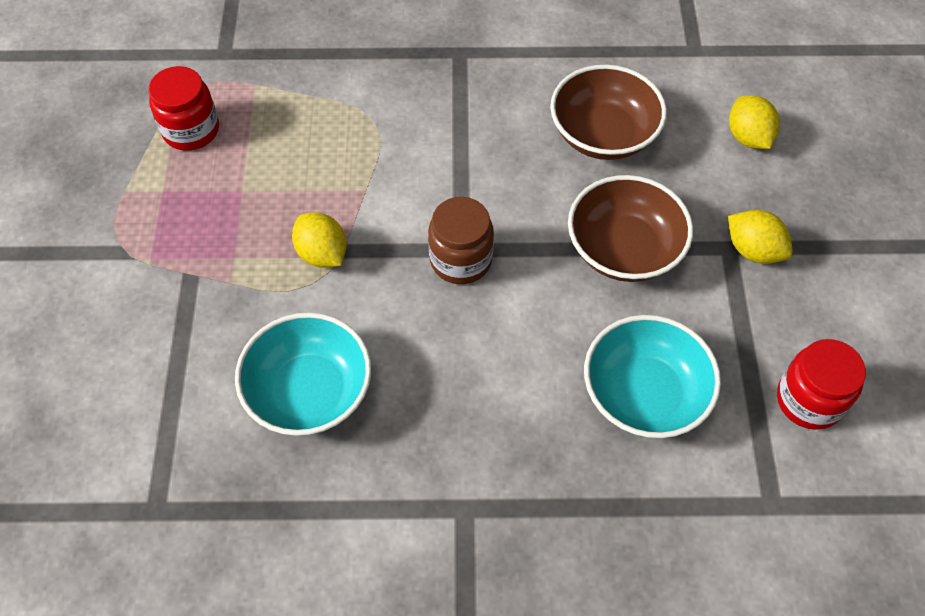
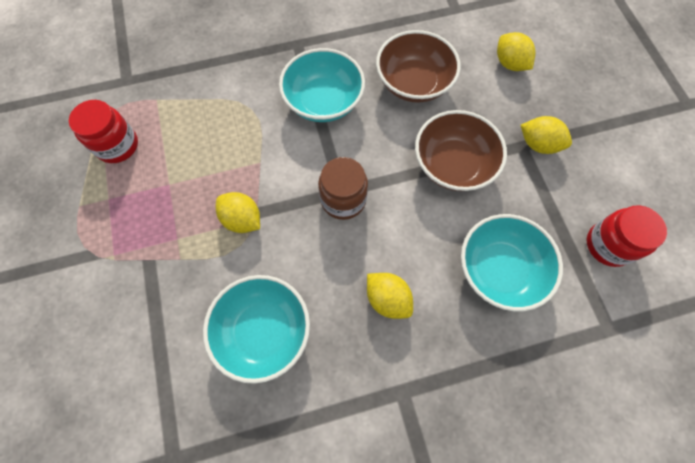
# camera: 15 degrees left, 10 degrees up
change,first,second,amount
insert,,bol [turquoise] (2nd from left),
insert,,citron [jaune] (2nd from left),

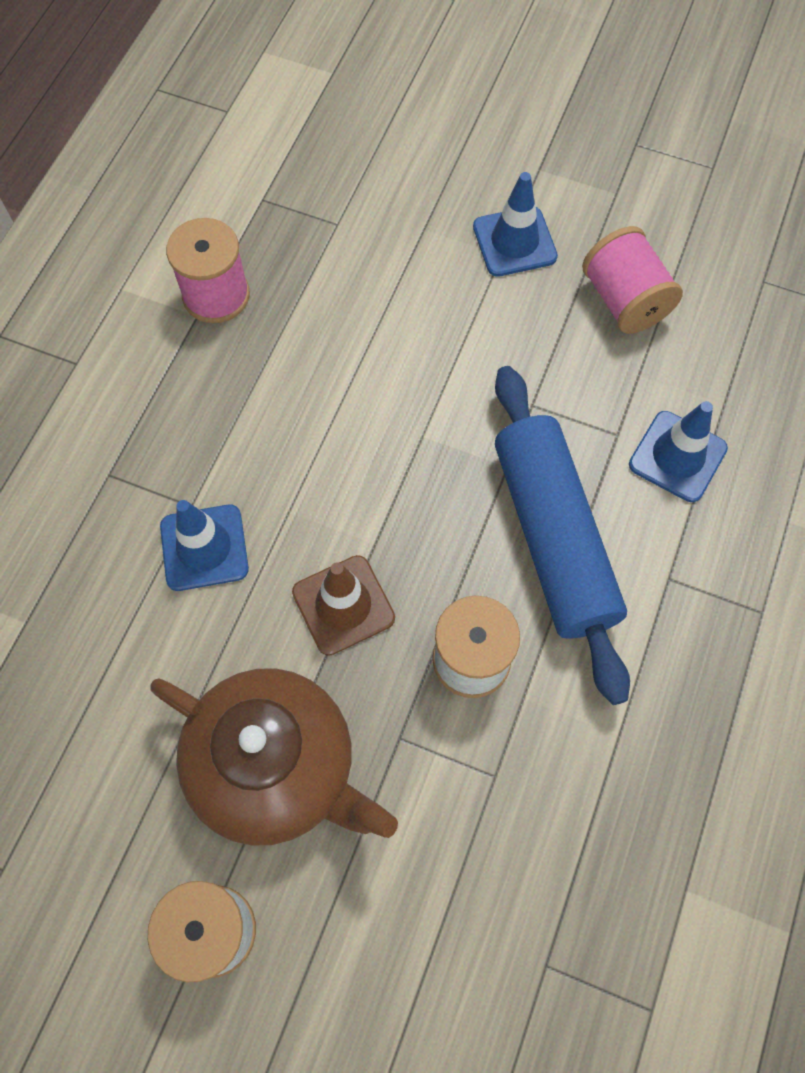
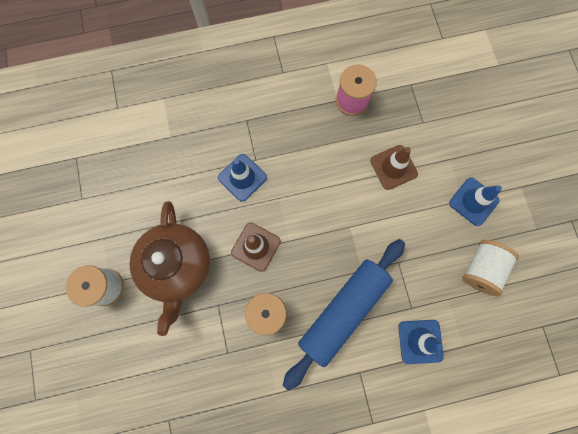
# camera: 55 degrees right, 10 degrees up
change,first,second,amount
recolor,bobine [rose] (2nd from left),bobine [blanc] (3rd from left),
insert,,cône de chantier [marron] (2nd from left),

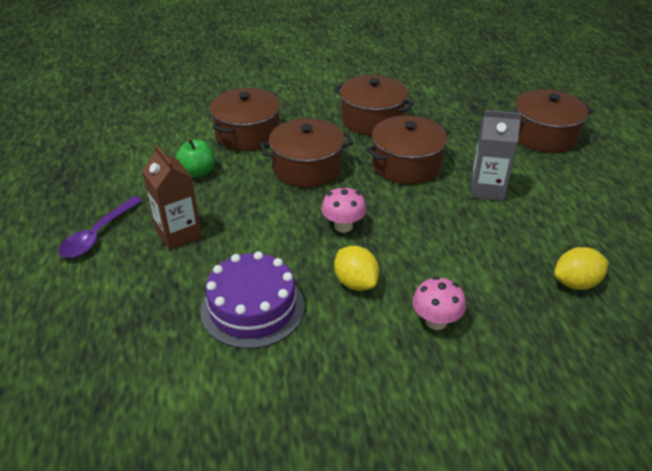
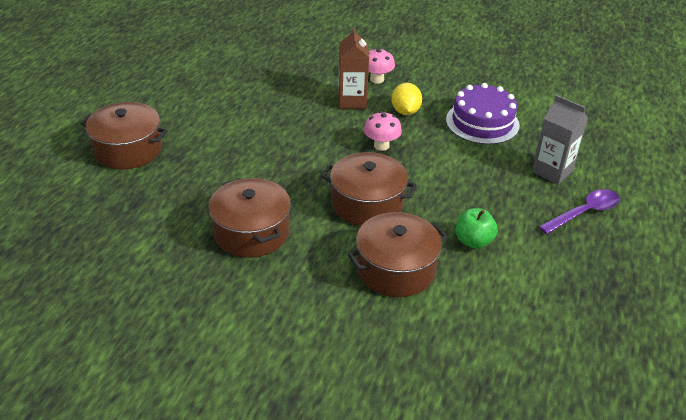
# camera: 150 degrees left, 0 degrees up
change,first,second,amount
move,brique de lait [gris],,
delete,marmite [marron] (4th from left),,
move,brique de lait [marron],,
delete,citron [jaune] (2nd from left),,

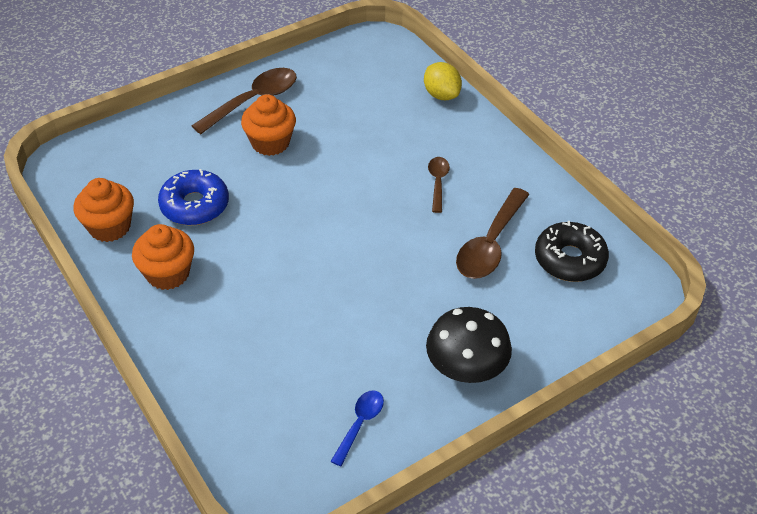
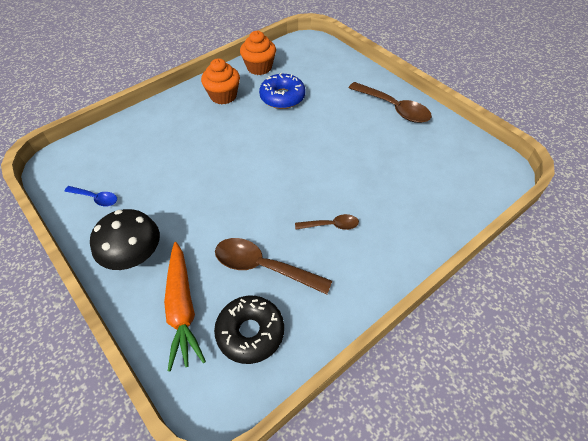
# camera: 85 degrees right, 5 degrees up
change,first,second,amount
delete,citron [jaune],,
delete,muffin [orange] (3rd from left),,
insert,,carotte [orange],

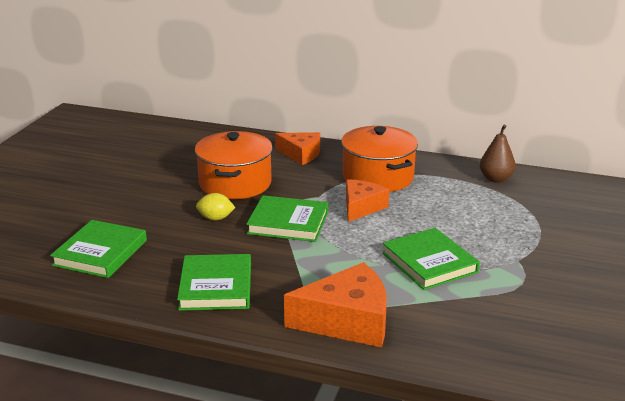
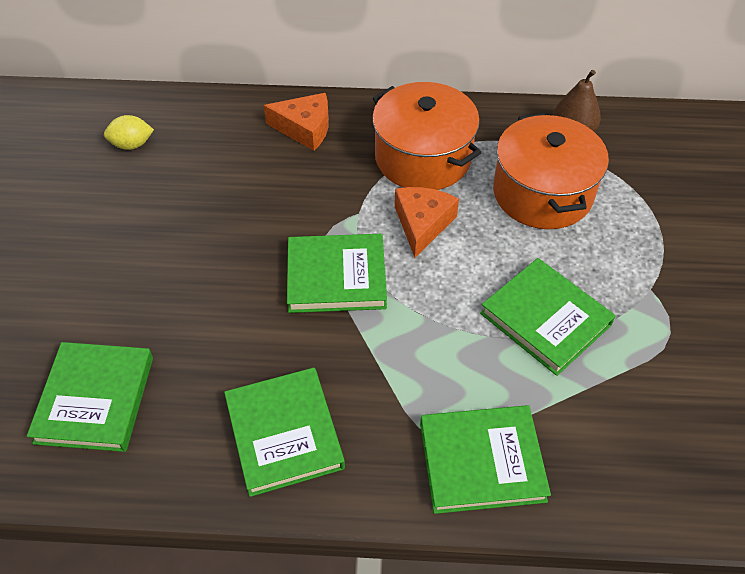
# camera: 15 degrees left, 25 degrees up
change,first,second,amount
move,marmite [orange] (1st from left in the first image),marmite [orange] (2nd from left),
move,citron [jaune],,
replace,fromage [orange] (2nd from left),livre [vert] (4th from left),

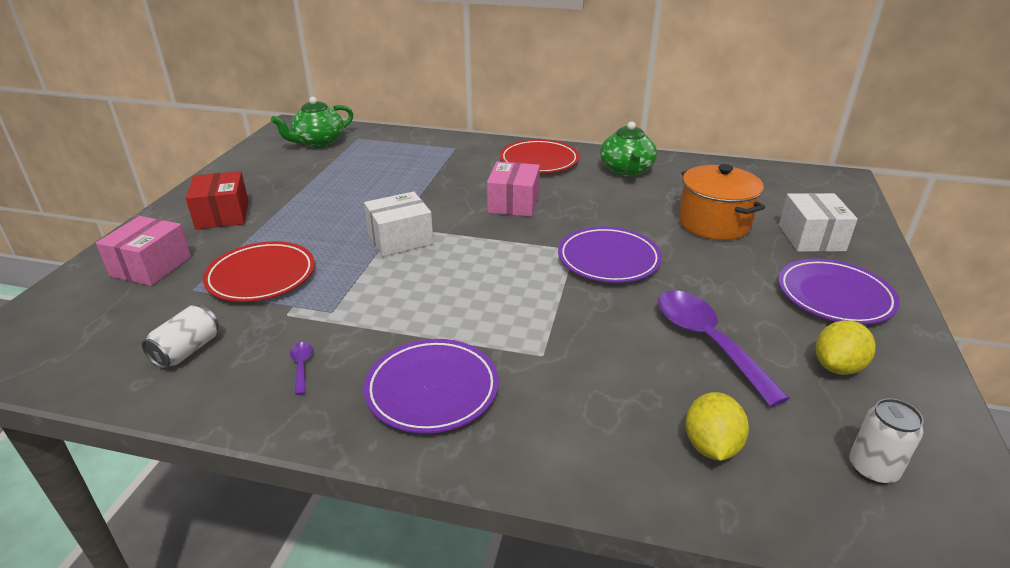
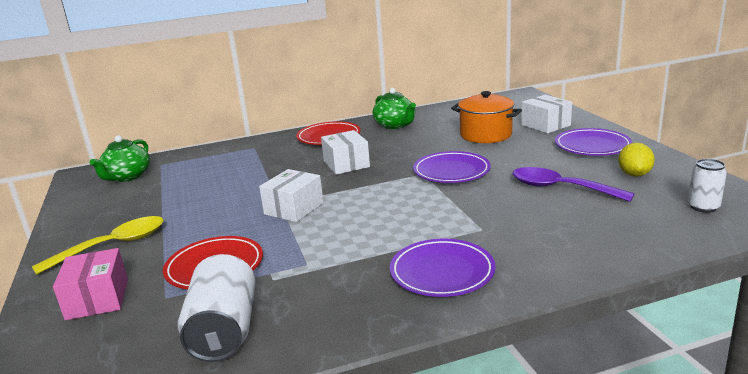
# camera: 30 degrees left, 10 degrees down
change,first,second,amount
recolor,boîte [rose] (2nd from left),boîte [blanc] (2nd from left),
replace,boîte [rouge],cuillère [jaune],
resize,canette [blanc] (1st from left),,x1.76
delete,cuillère [violet] (1st from left),,
delete,citron [jaune] (1st from left),,

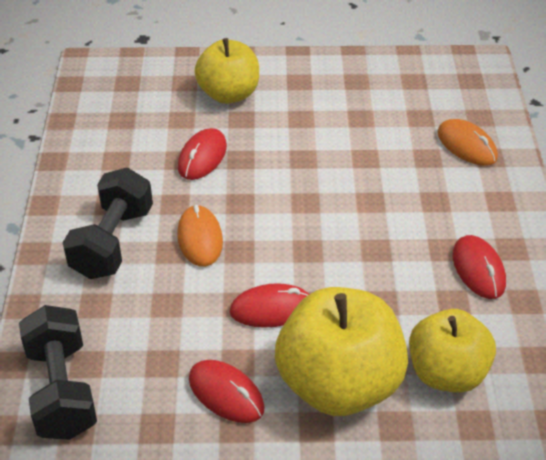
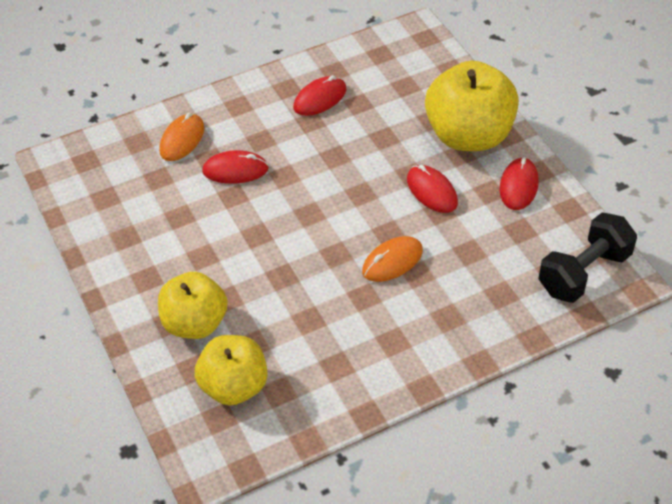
# camera: 115 degrees left, 5 degrees up
change,first,second,amount
move,souris [rouge] (1st from left),,
delete,haltère [noir] (2nd from left),,
move,pomme [jaune] (3rd from left in the first image),pomme [jaune] (2nd from left),

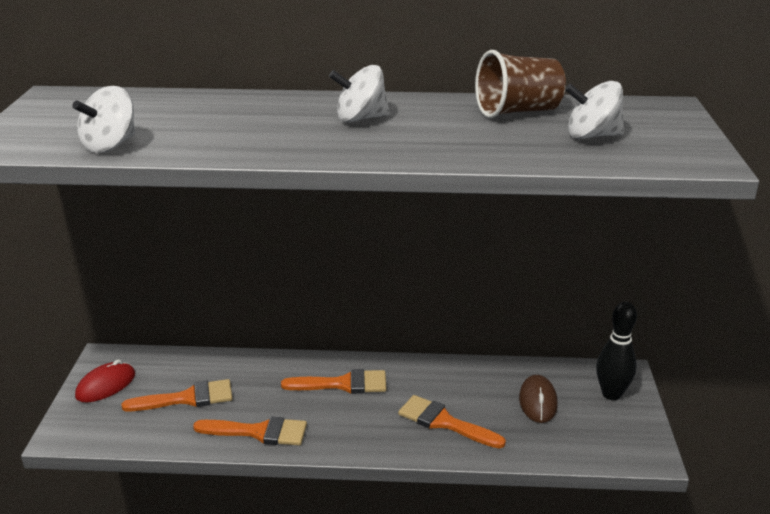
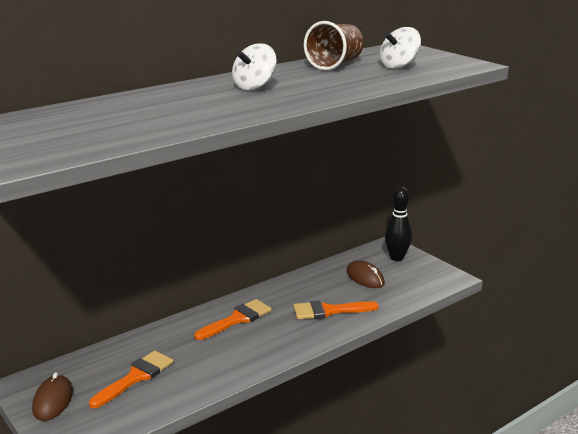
# camera: 40 degrees left, 5 degrees down
change,first,second,amount
delete,toupie [blanc] (1st from left),,
recolor,souris [rouge],souris [marron] (1st from left),
delete,pinceau [orange] (2nd from left),,

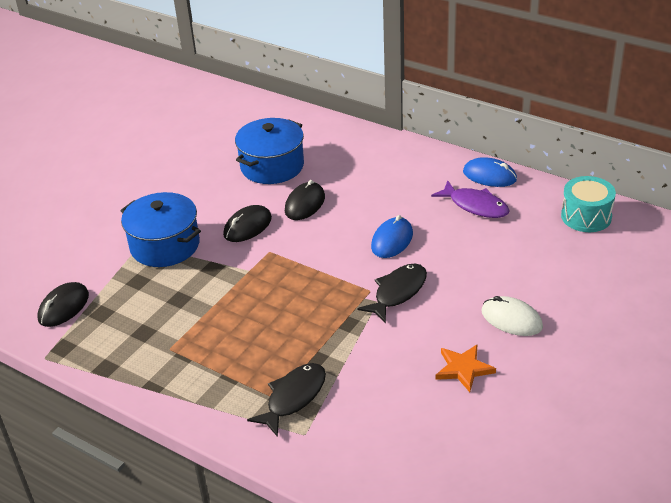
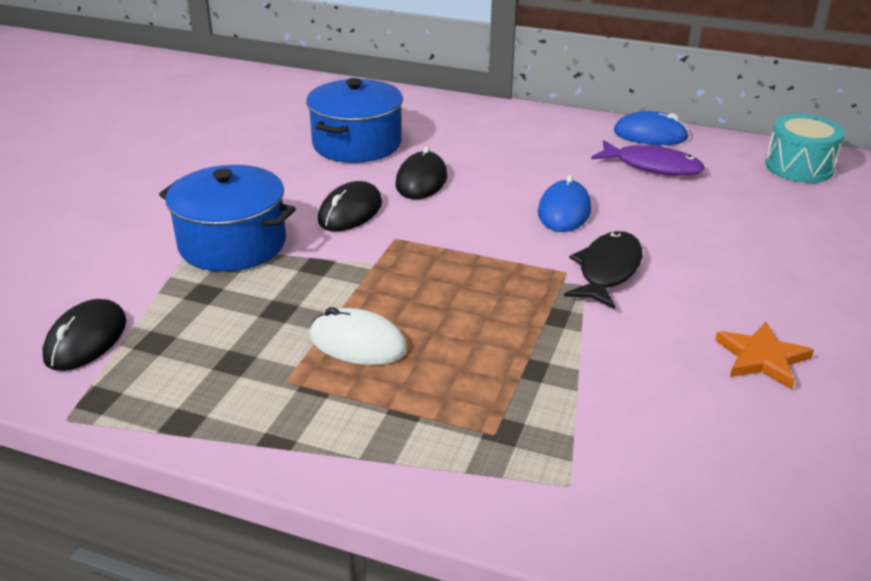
# camera: 15 degrees left, 5 degrees down
change,first,second,amount
move,souris [blanc],,
delete,poisson [noir] (1st from left),,

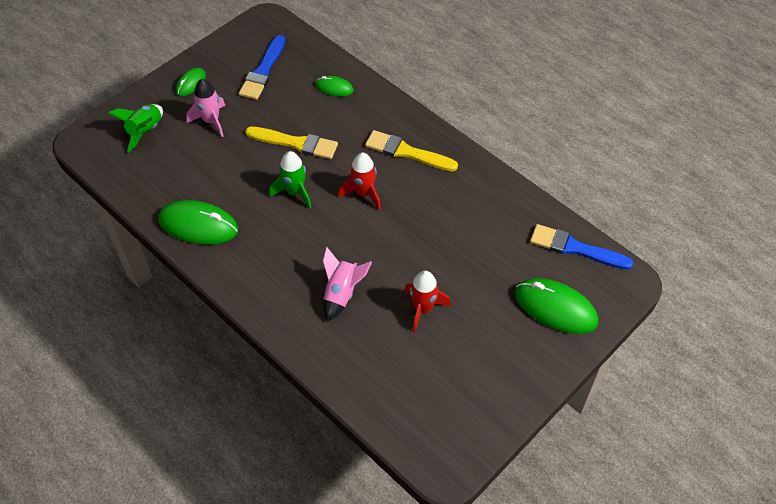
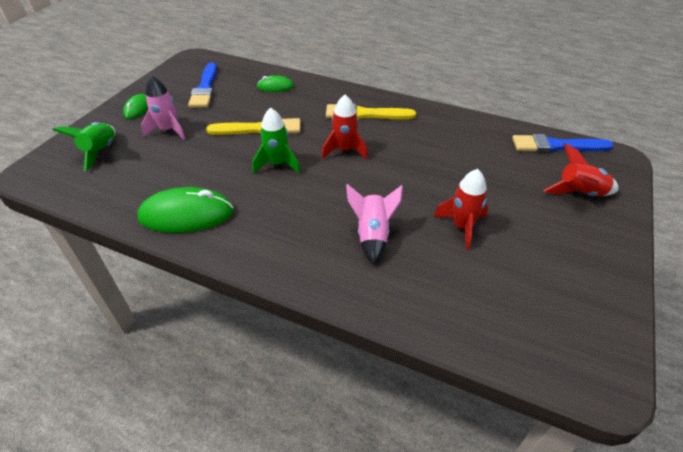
# camera: 20 degrees left, 10 degrees down
change,first,second,amount
replace,souris [vert] (4th from left),fusée [rouge] (3rd from left),

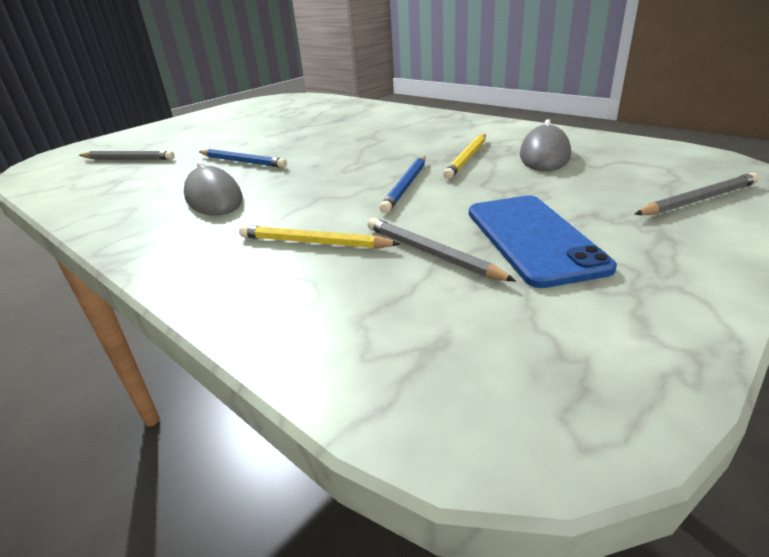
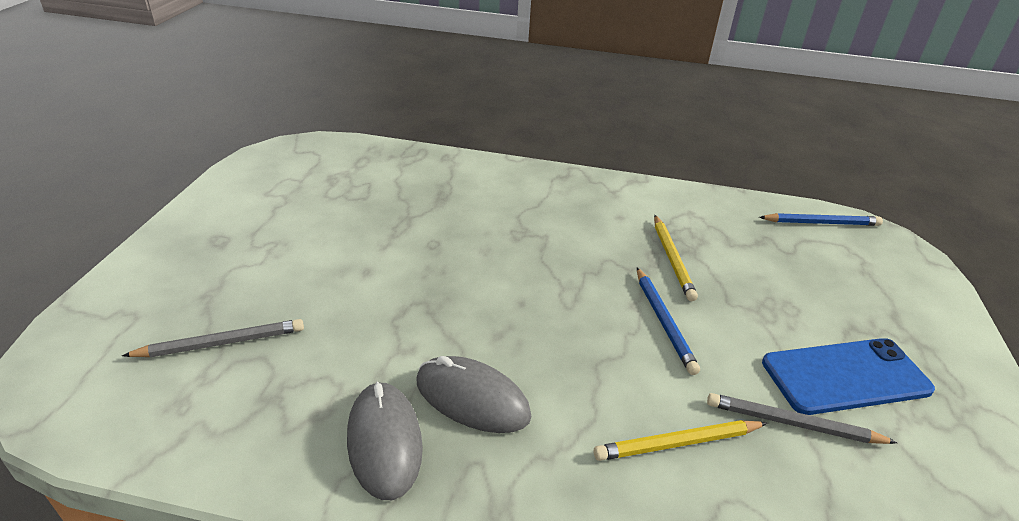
# camera: 35 degrees left, 5 degrees up
change,first,second,amount
move,souris [gris] (2nd from left in the first image),souris [gris] (1st from left),
move,crayon [bleu] (1st from left in the first image),crayon [bleu] (2nd from left),
delete,crayon [gris] (3rd from left),,
rotate,téléphone [bleu],,60 degrees counterclockwise

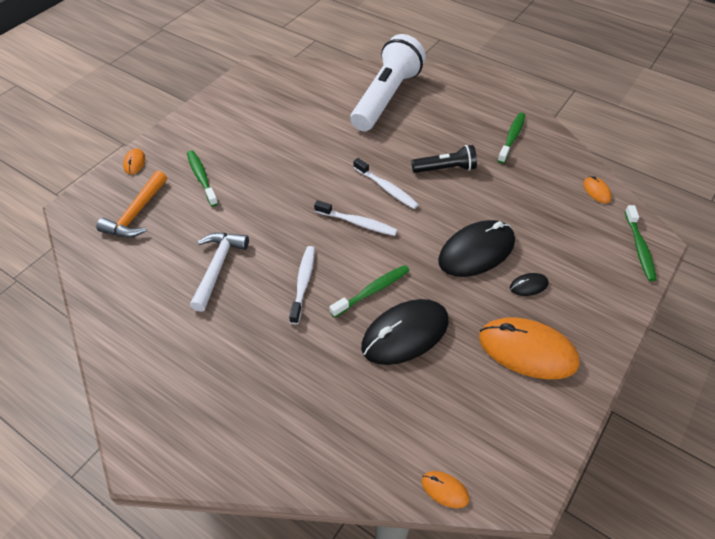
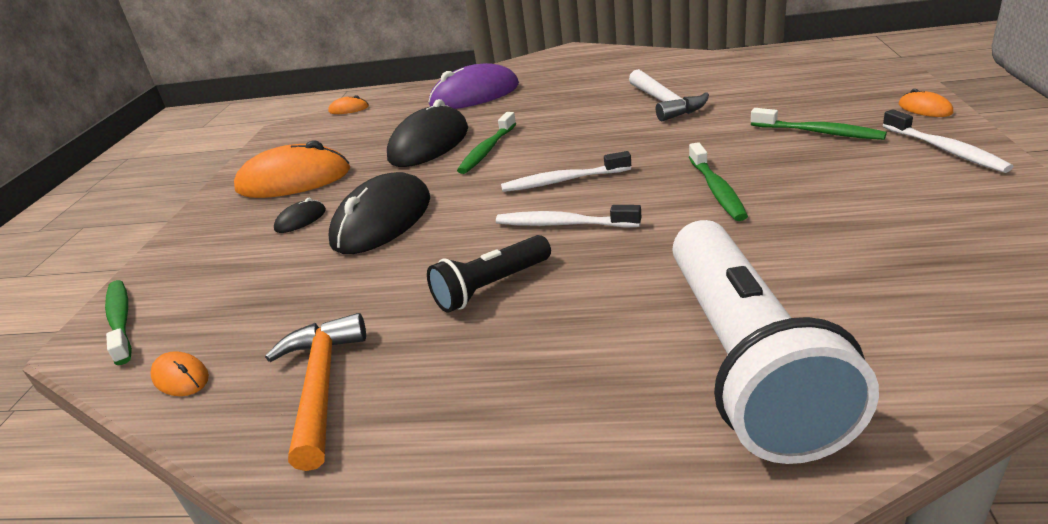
# camera: 155 degrees right, 20 degrees down
change,first,second,amount
move,brosse à dents [vert] (3rd from left),,
move,marteau [orange],,
move,brosse à dents [blanc] (1st from left in the first image),brosse à dents [blanc] (3rd from left),
insert,,souris [violet],

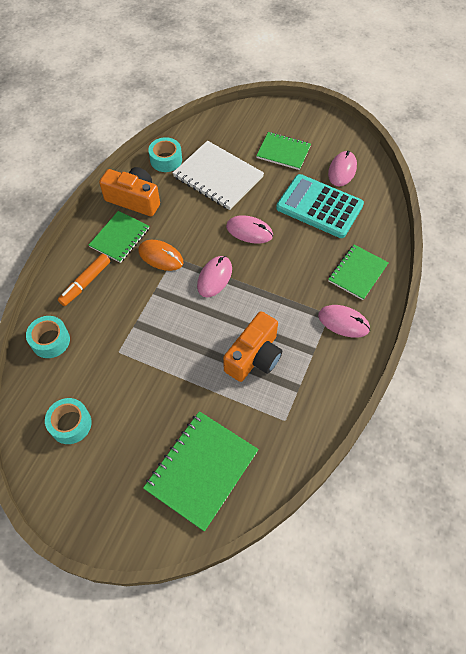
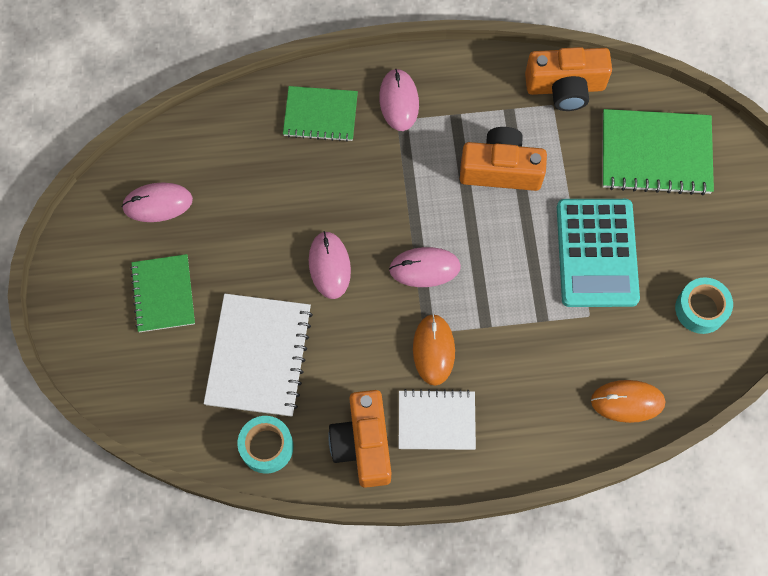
# camera: 120 degrees left, 10 degrees up
change,first,second,amount
move,calculatrice [turquoise],,
recolor,carnet [vert] (1st from left),carnet [blanc] (2nd from left),
delete,feutre [orange],,
replace,ruban adhésif [turquoise] (1st from left),souris [orange] (2nd from left),
insert,,appareil photo [orange] (3rd from left),

